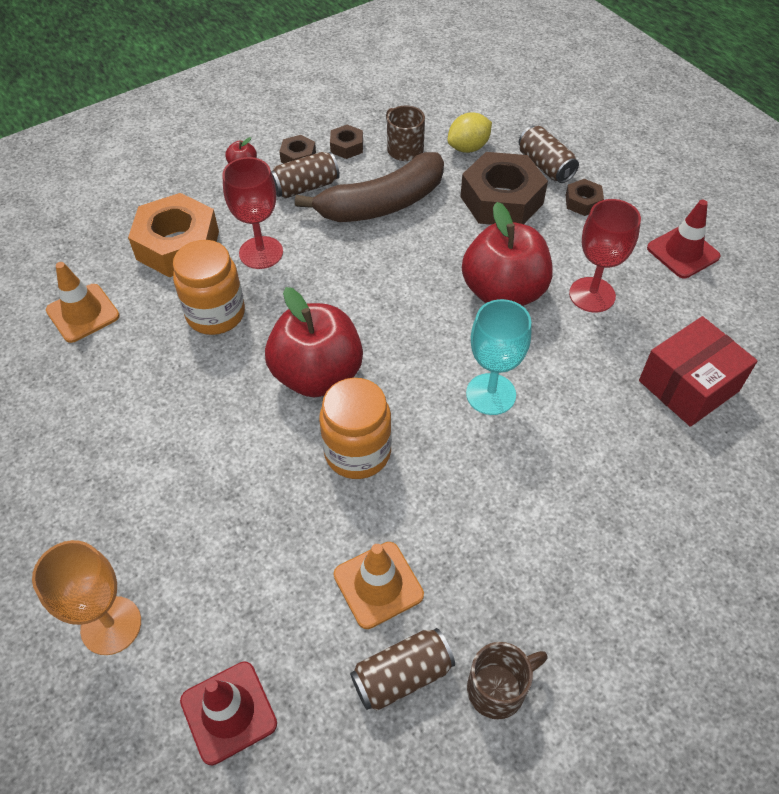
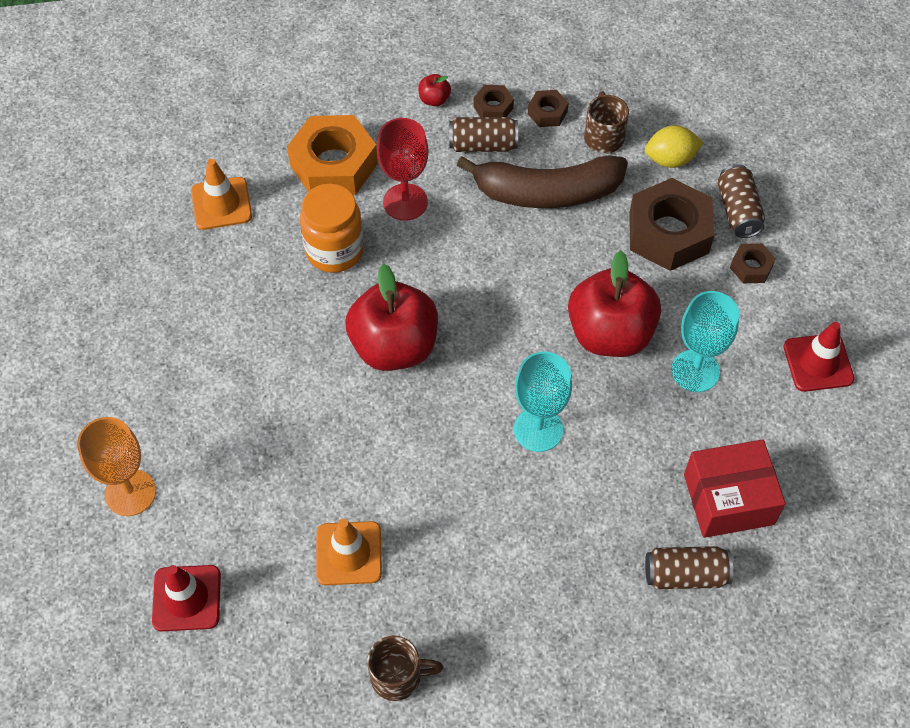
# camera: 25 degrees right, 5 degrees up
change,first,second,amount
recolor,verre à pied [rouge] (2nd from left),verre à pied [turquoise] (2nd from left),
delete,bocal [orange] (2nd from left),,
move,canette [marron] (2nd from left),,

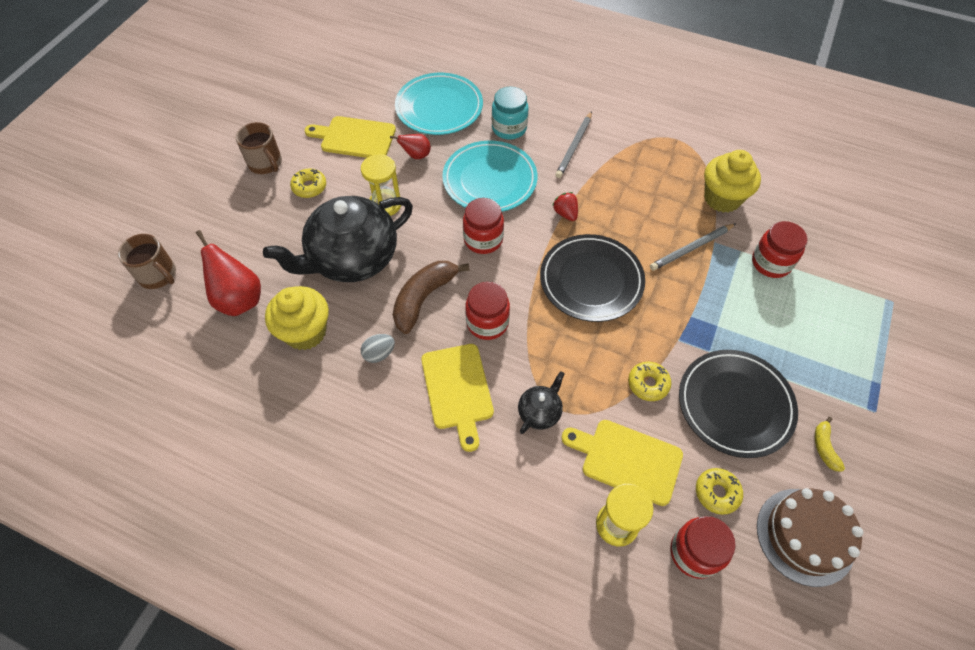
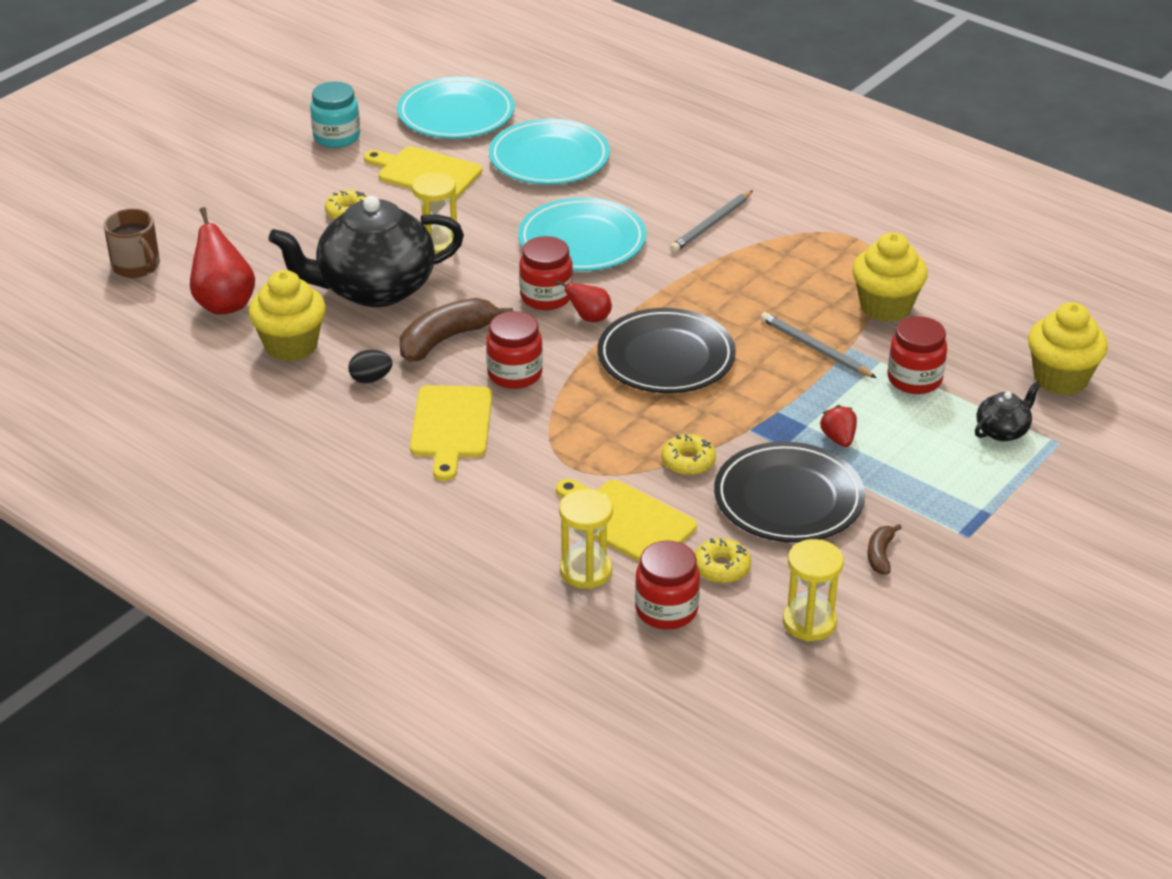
# camera: 15 degrees right, 20 degrees down
change,first,second,amount
move,bocal [turquoise],,
delete,tasse [marron] (2nd from left),,
move,poire [rouge] (2nd from left),,
move,fraise [rouge],,
rotate,crayon [gris] (2nd from left),,60 degrees clockwise
recolor,œuf [gris],œuf [noir],
move,théière [noir] (2nd from left),,
recolor,banane [jaune],banane [marron] (2nd from left),
replace,gâteau [marron],sablier [jaune] (3rd from left),
insert,,assiette [turquoise] (1st from left),
insert,,muffin [jaune] (3rd from left),

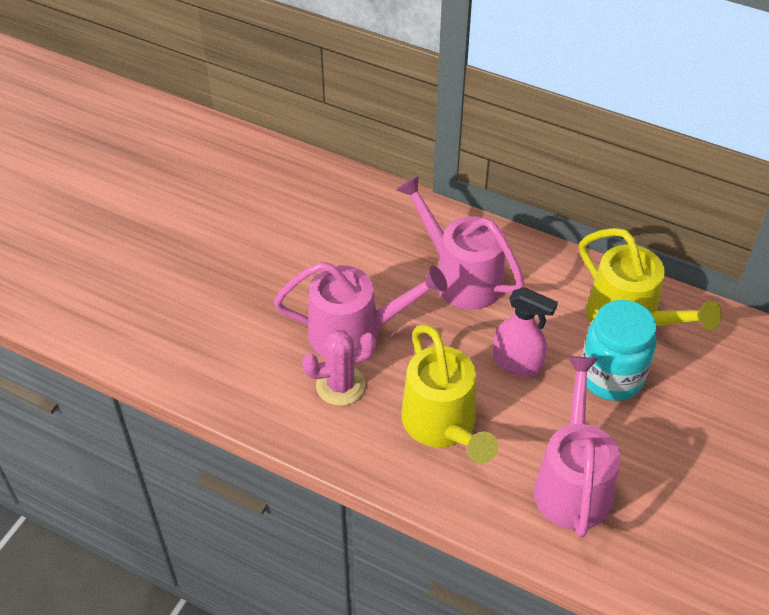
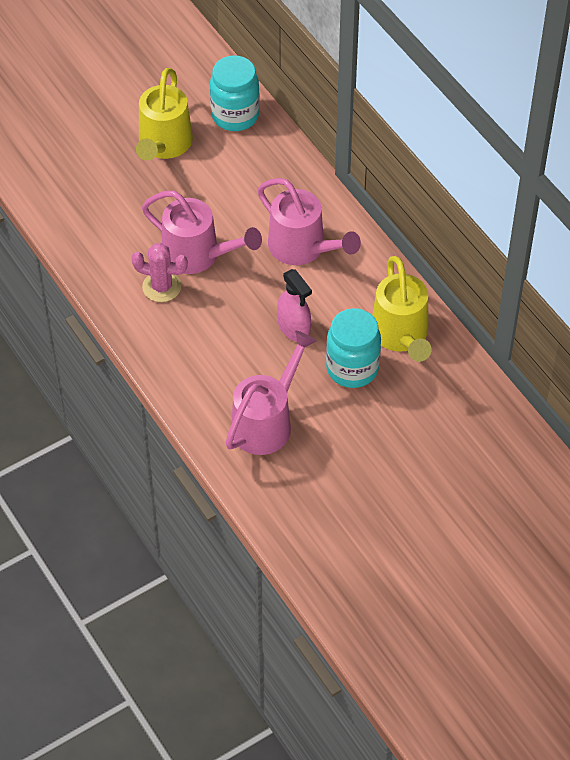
# camera: 30 degrees right, 5 degrees up
change,first,second,amount
rotate,arrosoir [rose] (2nd from left in the first image),arrosoir [rose] (3rd from left),150 degrees clockwise
move,arrosoir [jaune] (1st from left),,
insert,,bocal [turquoise] (1st from left),

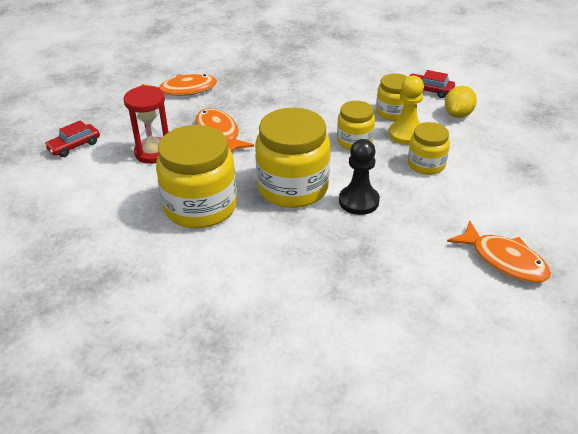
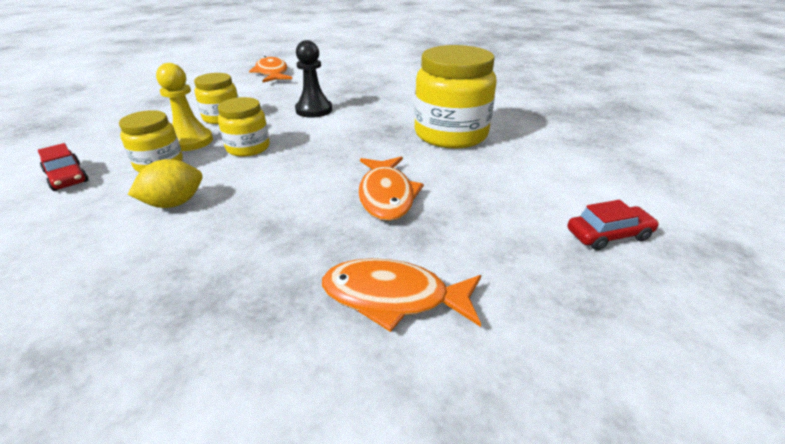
# camera: 155 degrees left, 5 degrees down
change,first,second,amount
delete,sablier [rouge],,
move,citron [jaune],,
delete,bocal [jaune] (2nd from left),,

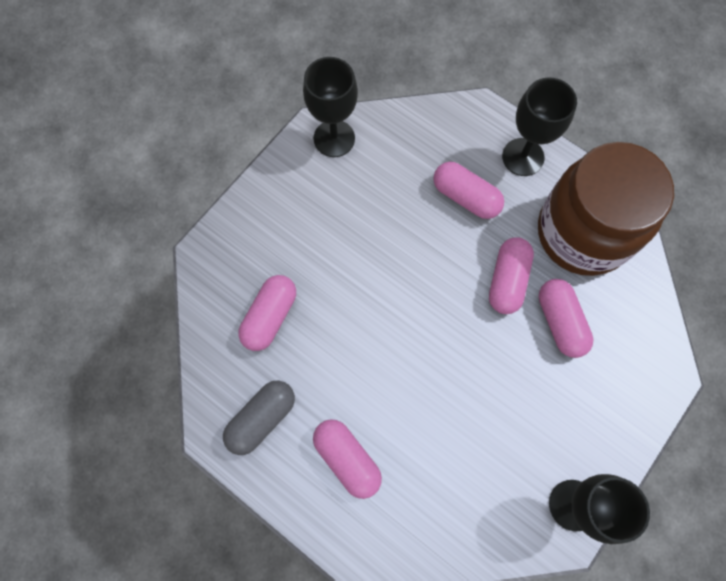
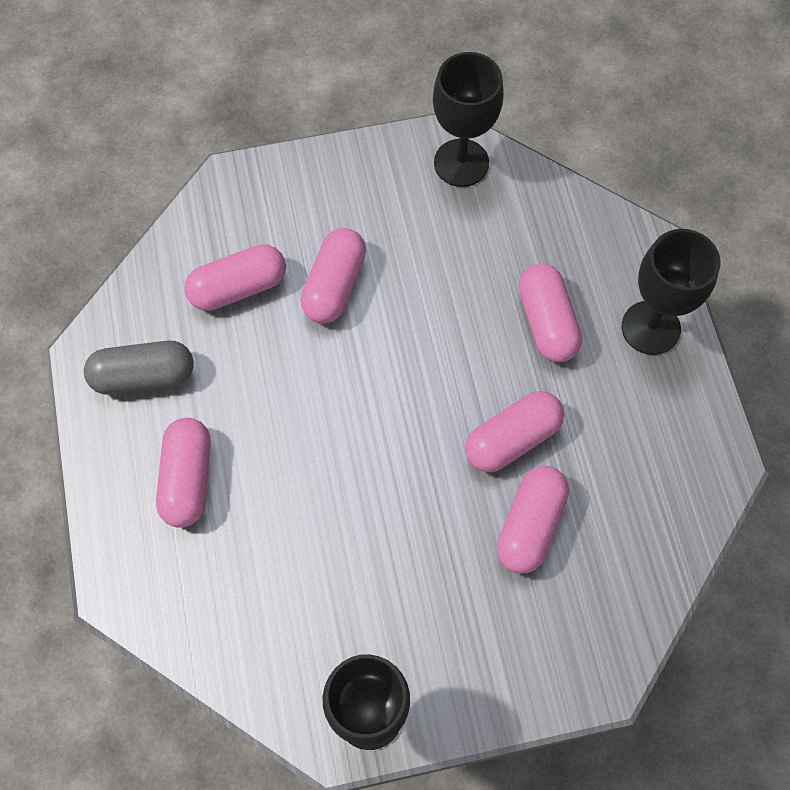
# camera: 40 degrees right, 5 degrees down
change,first,second,amount
delete,bocal [marron],,
insert,,gélule [rose] (3rd from left),

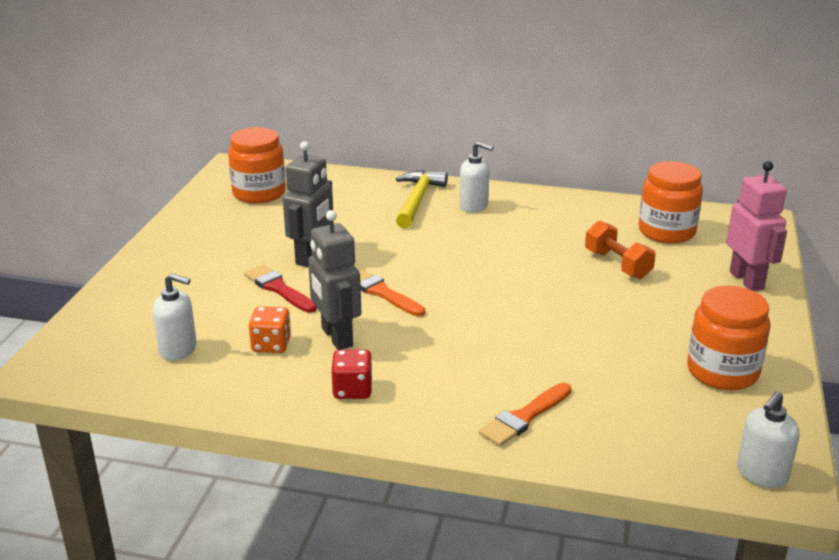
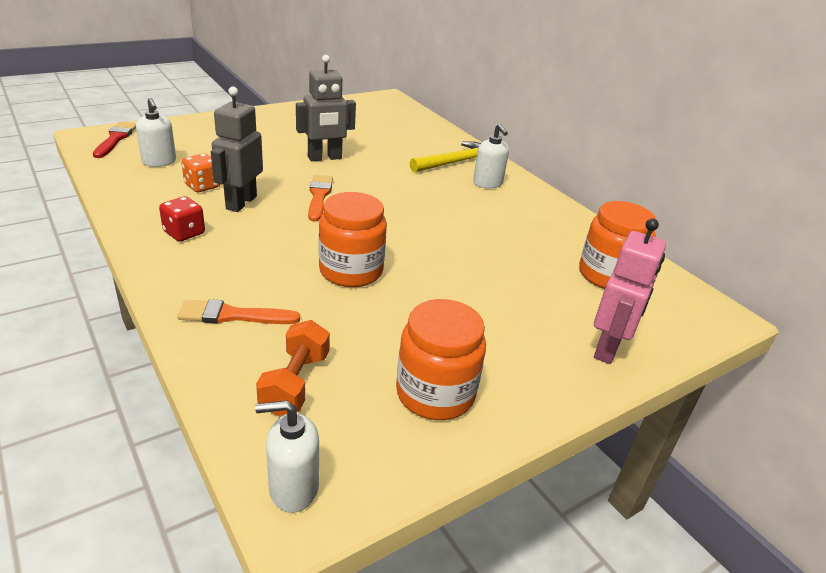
# camera: 40 degrees right, 5 degrees up
change,first,second,amount
move,bocal [orange] (1st from left),,
move,haltère [orange],,
move,pinceau [rouge],,

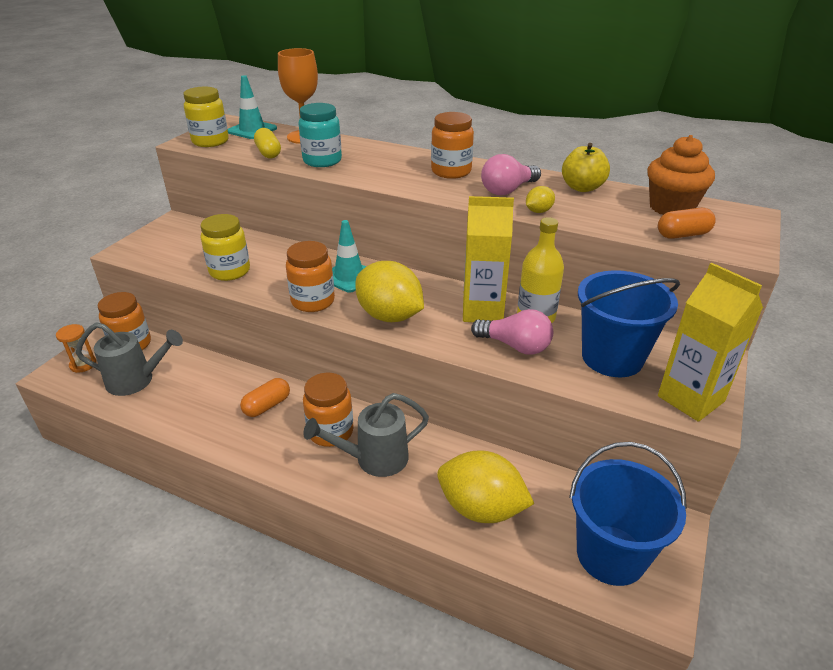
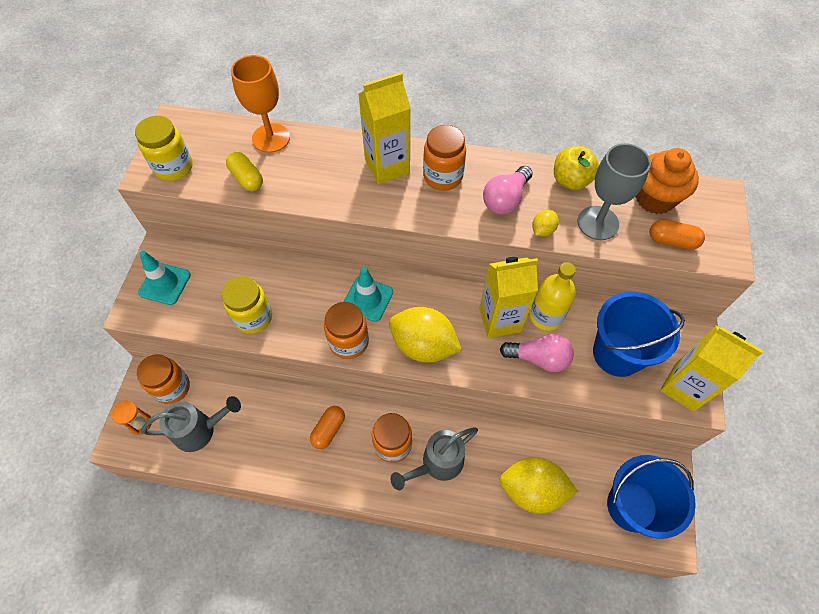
# camera: 15 degrees left, 25 degrees up
change,first,second,amount
move,cône de chantier [turquoise] (1st from left),,
delete,bocal [turquoise],,
rotate,gélule [orange] (2nd from left),,45 degrees clockwise
insert,,brique de lait [jaune] (1st from left),
insert,,verre à pied [gris],

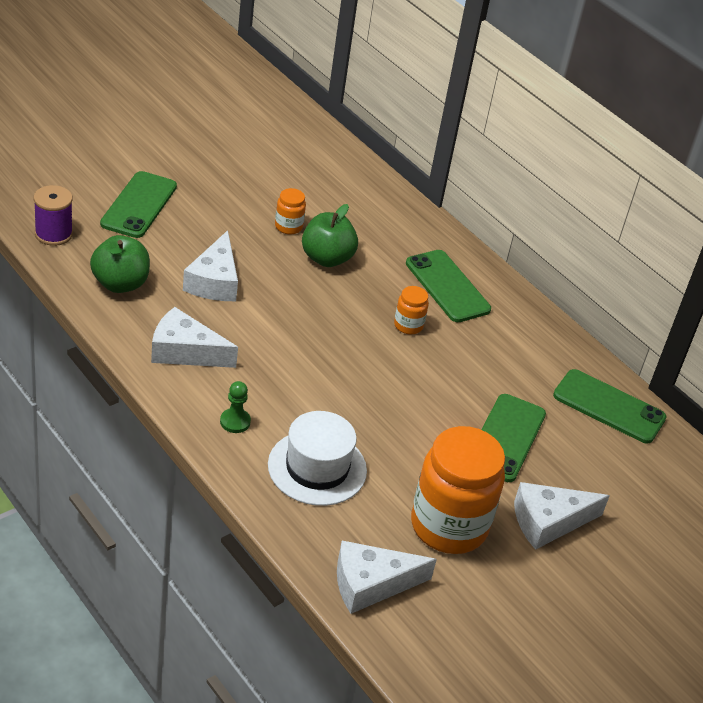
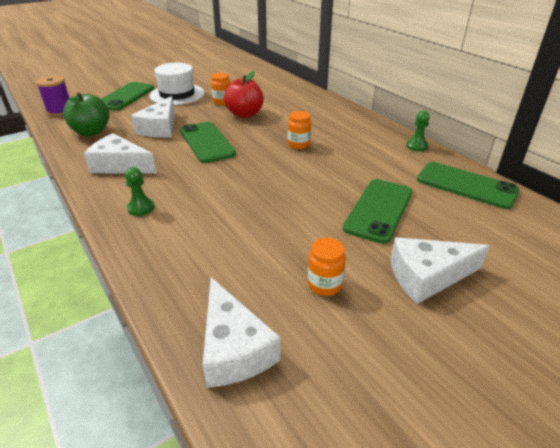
# camera: 10 degrees right, 5 degrees down
change,first,second,amount
recolor,pomme [vert] (2nd from left),pomme [rouge],
move,téléphone [vert] (2nd from left),,
move,chapeau [blanc],,
resize,bocal [orange] (3rd from left),,x0.44
rotate,fromage [blanc] (3rd from left),,105 degrees counterclockwise
insert,,pion [vert] (2nd from left),

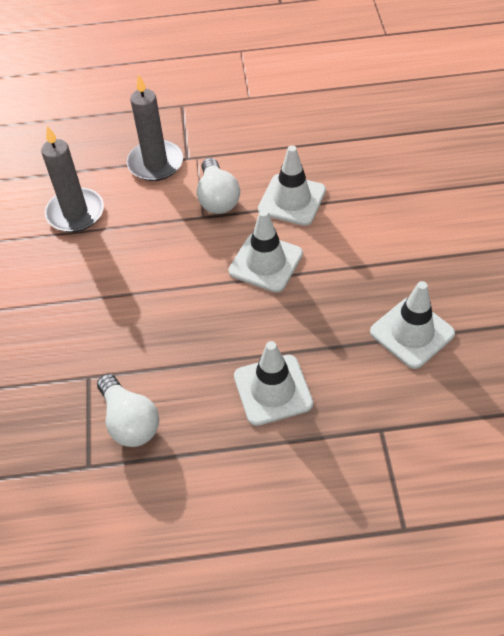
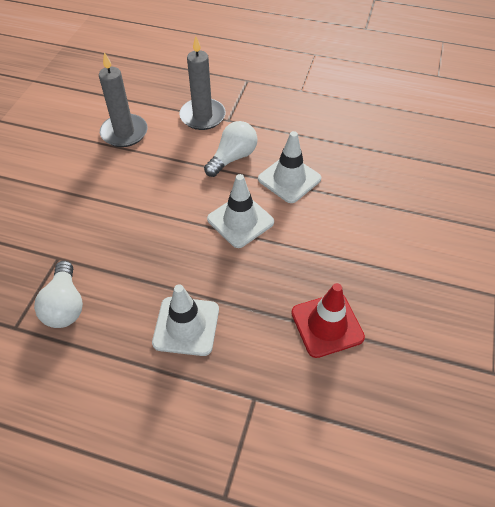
# camera: 20 degrees right, 0 degrees up
change,first,second,amount
rotate,ampoule [blanc] (2nd from left),,150 degrees counterclockwise
recolor,cône de chantier [blanc] (4th from left),cône de chantier [rouge],

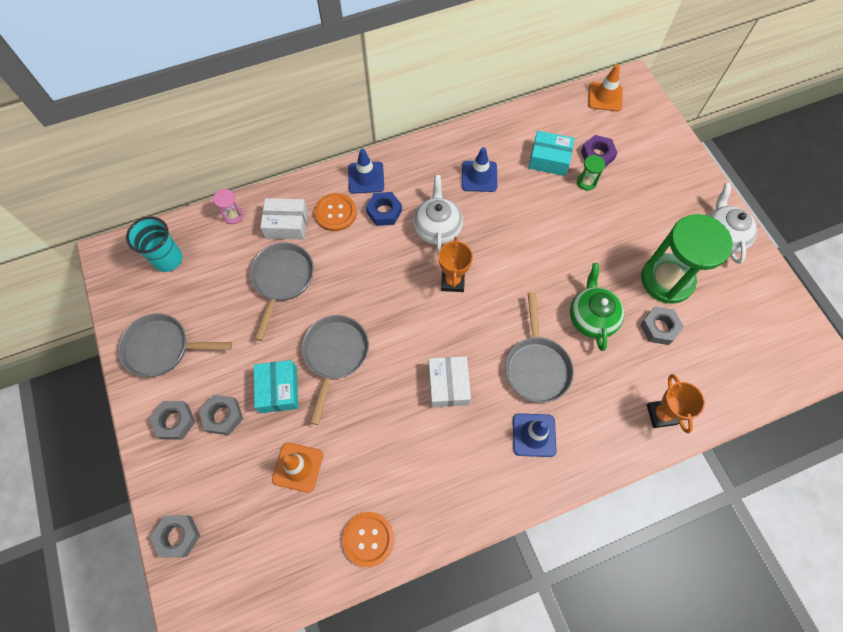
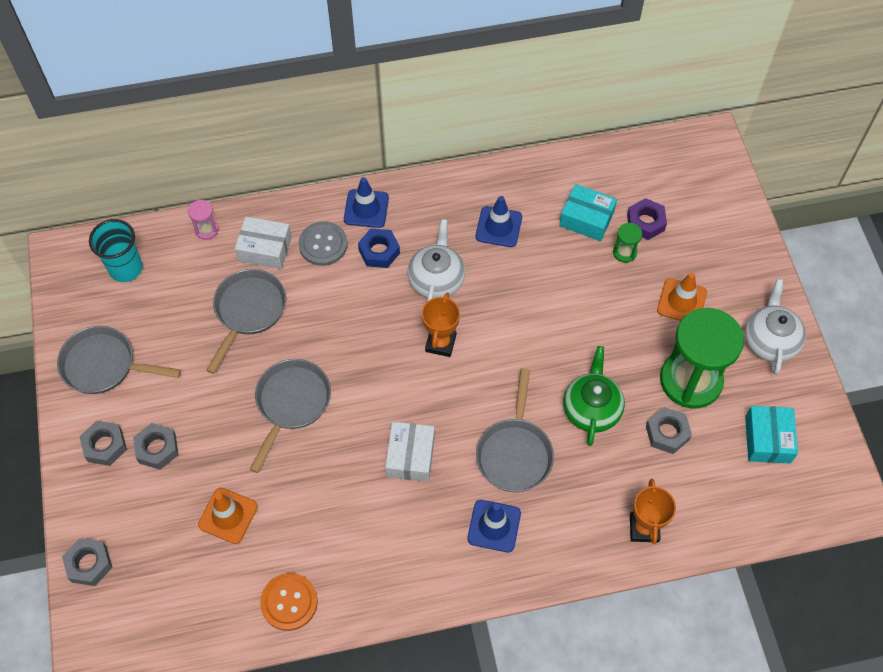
# camera: 10 degrees right, 5 degrees down
change,first,second,amount
move,cône de chantier [orange] (2nd from left),,
recolor,bouton [orange] (1st from left),bouton [gris],
move,boîte [turquoise] (1st from left in the first image),boîte [turquoise] (2nd from left),

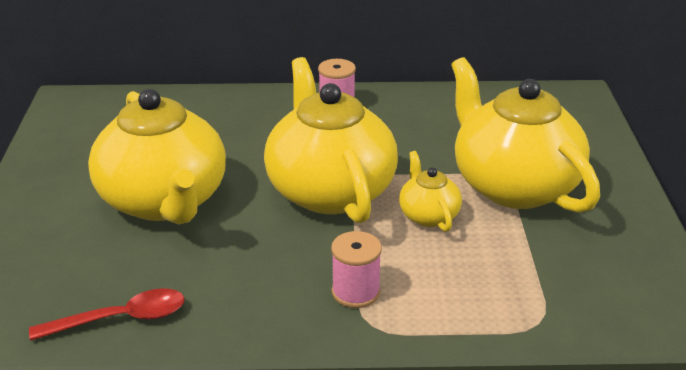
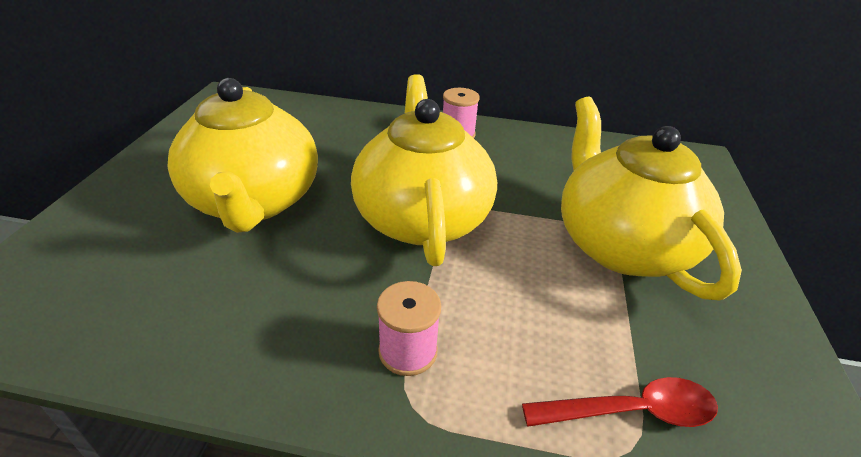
# camera: 10 degrees right, 5 degrees up
change,first,second,amount
delete,théière [jaune] (3rd from left),,
move,cuillère [rouge],,

